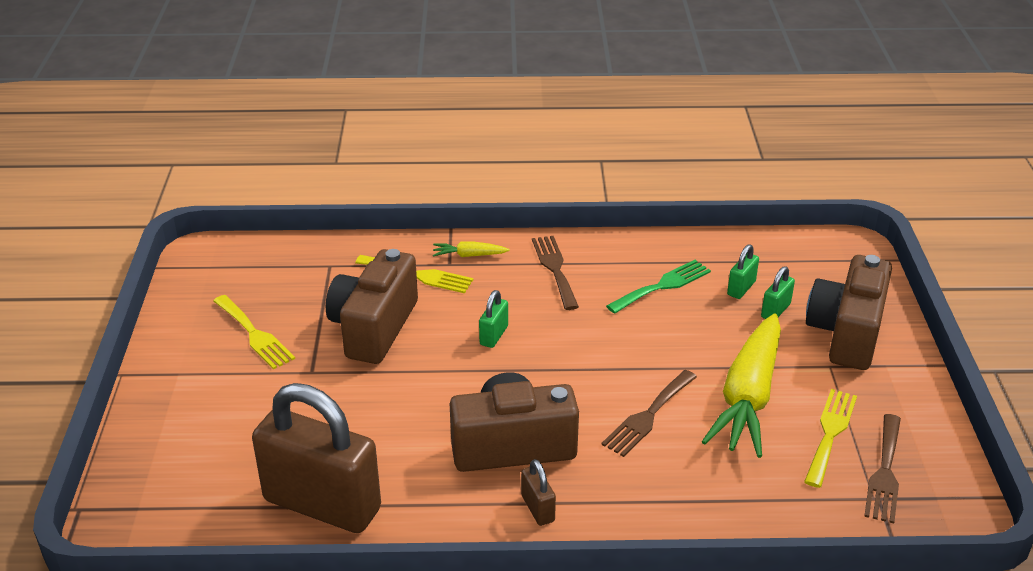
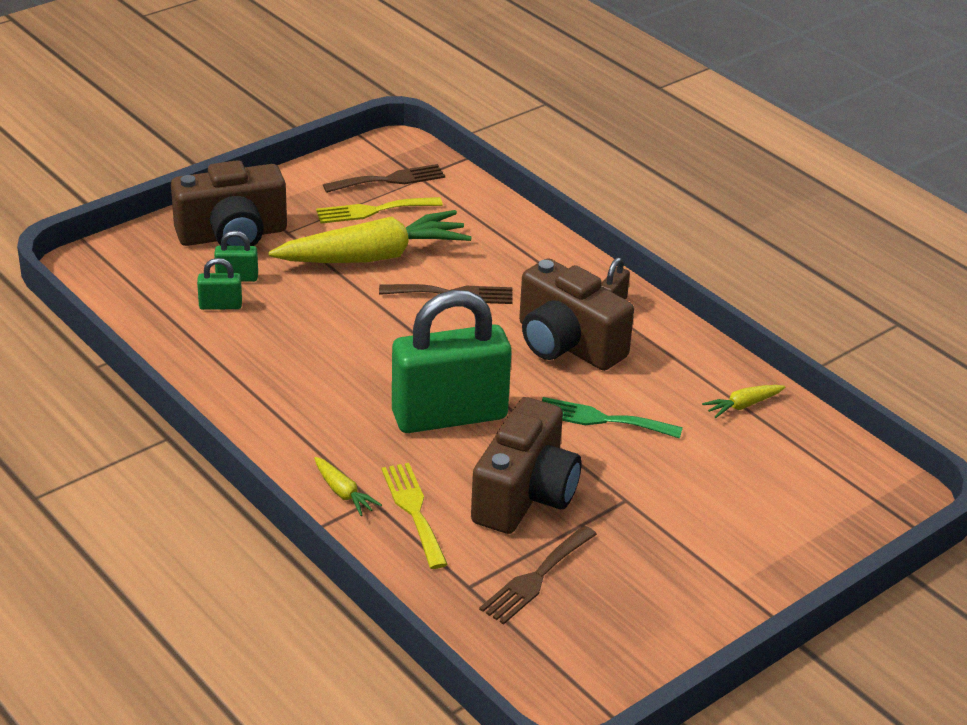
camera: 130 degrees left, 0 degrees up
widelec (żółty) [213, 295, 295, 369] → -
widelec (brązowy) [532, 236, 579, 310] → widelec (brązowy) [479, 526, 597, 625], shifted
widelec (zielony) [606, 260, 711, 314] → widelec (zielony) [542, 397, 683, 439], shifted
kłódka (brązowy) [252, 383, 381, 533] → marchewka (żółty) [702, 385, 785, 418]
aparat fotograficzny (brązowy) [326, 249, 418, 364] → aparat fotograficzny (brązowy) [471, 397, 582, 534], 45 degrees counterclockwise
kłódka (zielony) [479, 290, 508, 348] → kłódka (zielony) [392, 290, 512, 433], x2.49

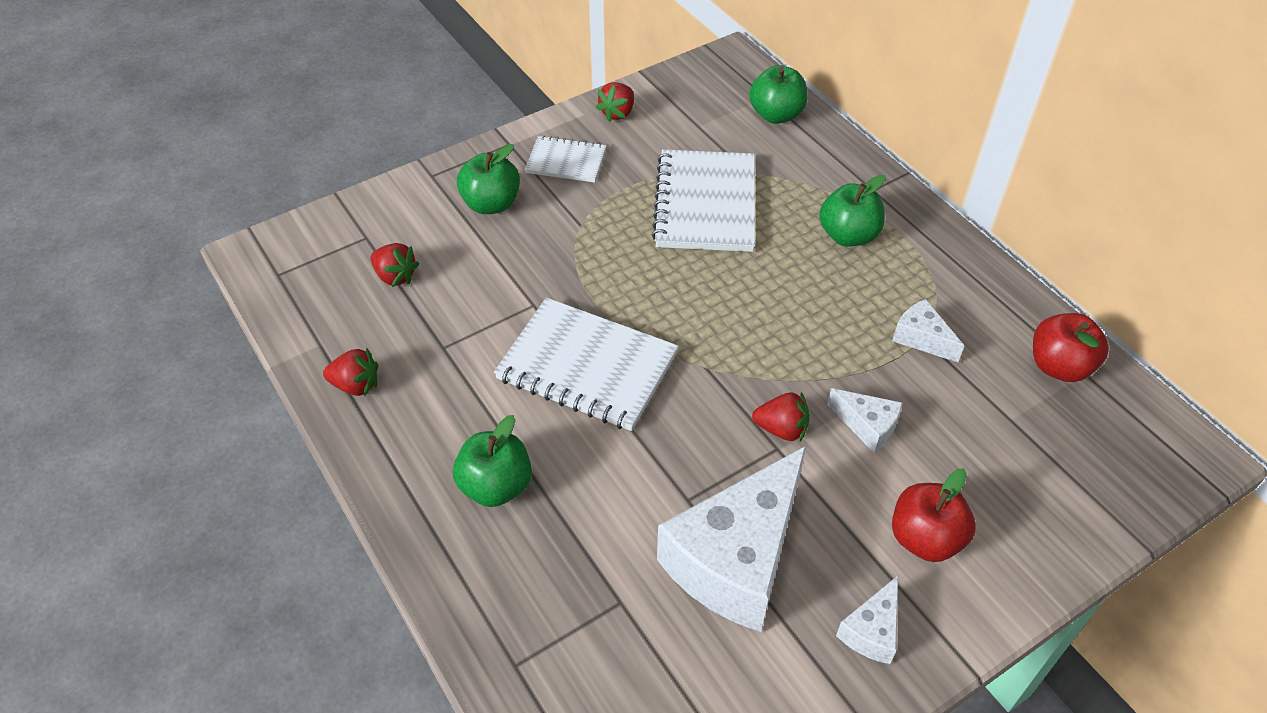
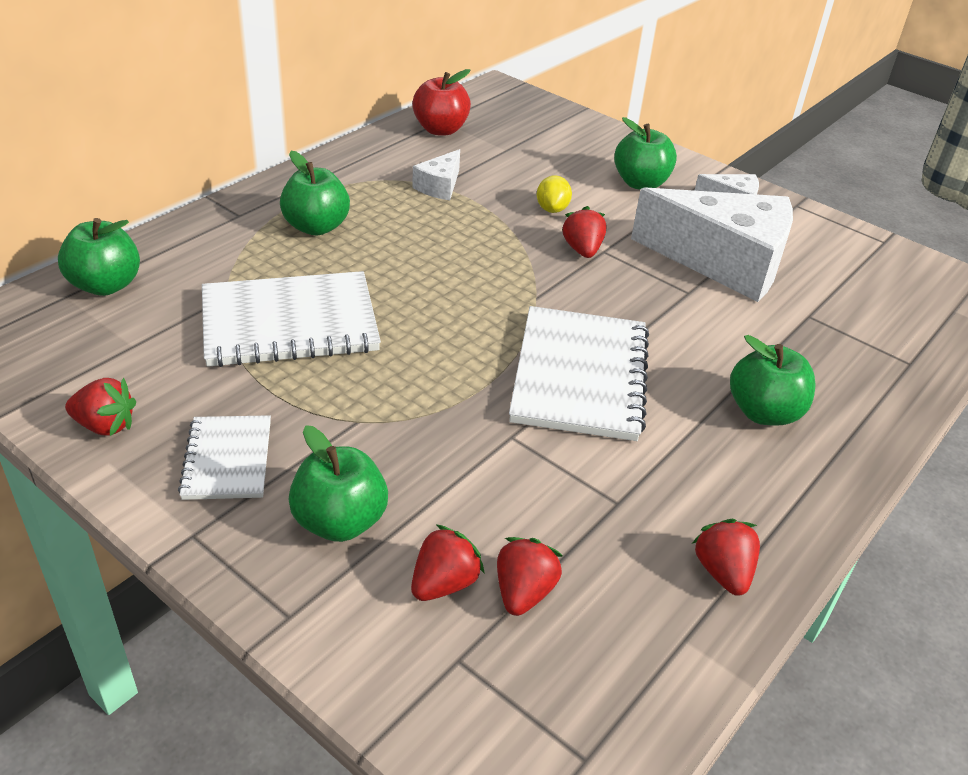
camera: 110 degrees left, 10 degrees down
- → truskawka (czerwony) [411, 524, 485, 601]
ser (biały) [827, 388, 903, 453] → cytryna (żółty) [537, 175, 572, 213]
jabłko (czerwony) [892, 469, 976, 562] → jabłko (zielony) [614, 117, 677, 190]

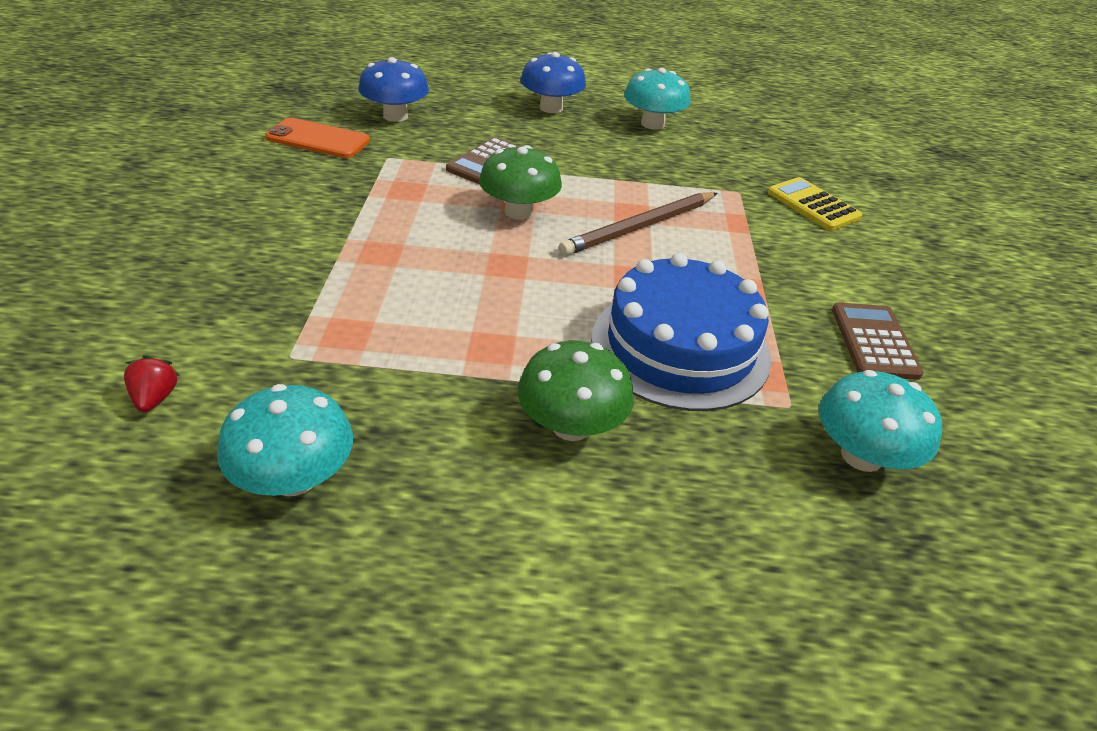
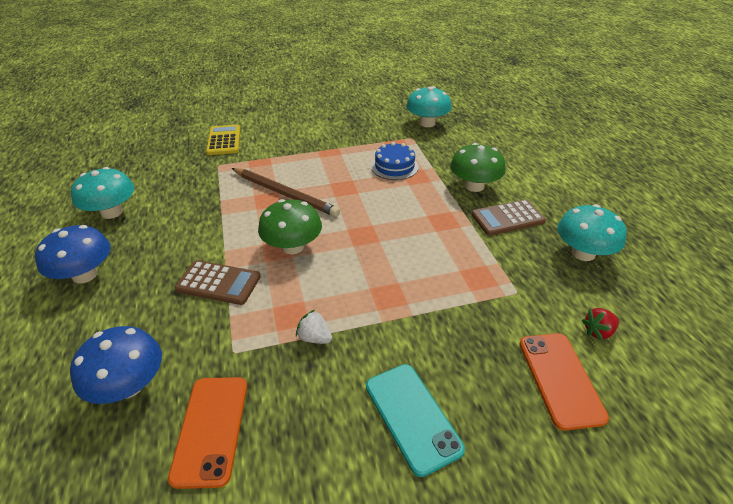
camera: 105 degrees left, 0 degrees up
- → truskawka (biały) [296, 310, 332, 344]
- → telefon (turkusowy) [366, 364, 465, 477]
- → telefon (pomarańczowy) [519, 333, 609, 431]
kalkulator (brązowy) [832, 303, 924, 380] → kalkulator (brązowy) [472, 199, 546, 236], shifted
kalkulator (żółty) [768, 177, 862, 231] → kalkulator (żółty) [206, 124, 240, 155], 135 degrees clockwise
tort (niebieski) [591, 253, 771, 411] → tort (niebieski) [371, 142, 419, 180], x0.52

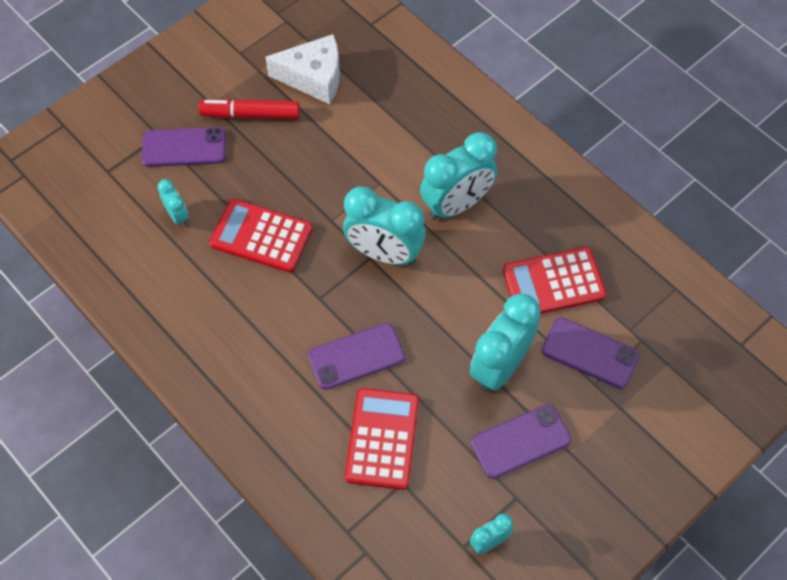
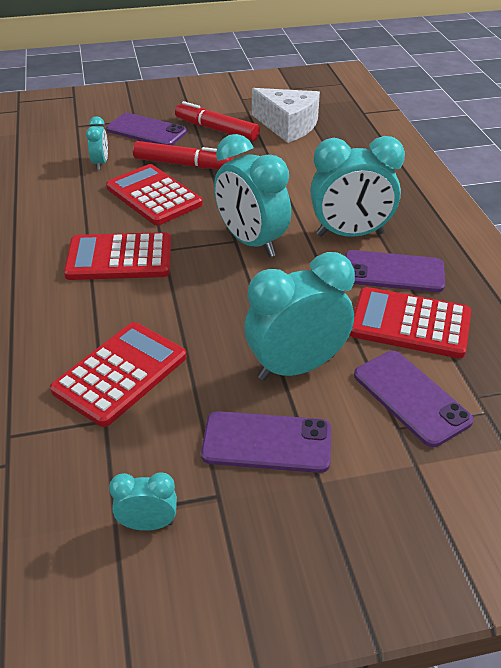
camera: 30 degrees right, 20 degrees down
- → kalkulator (czerwony) [64, 232, 171, 280]
- → flamaster (czerwony) [133, 141, 232, 169]
telefon (fioletowy) [308, 323, 405, 390] → telefon (fioletowy) [345, 250, 445, 292], shifted

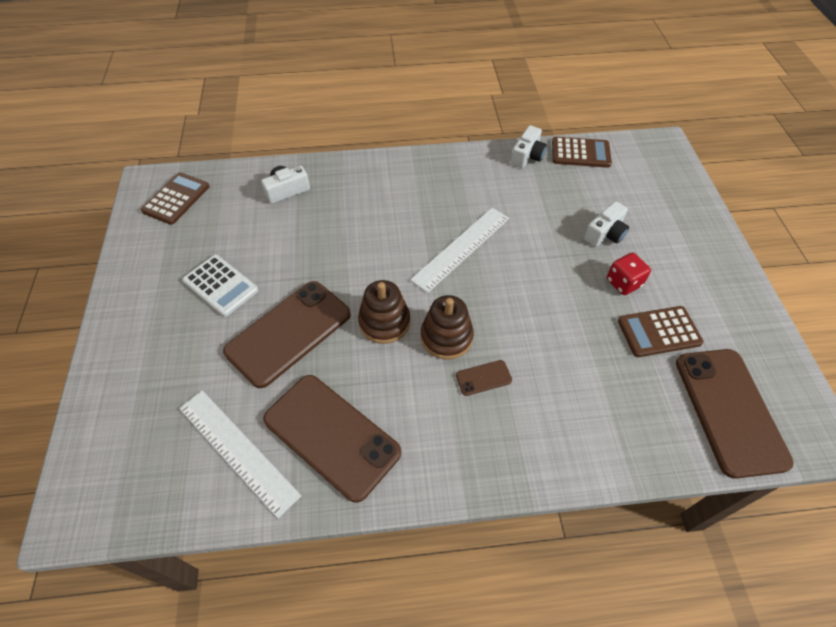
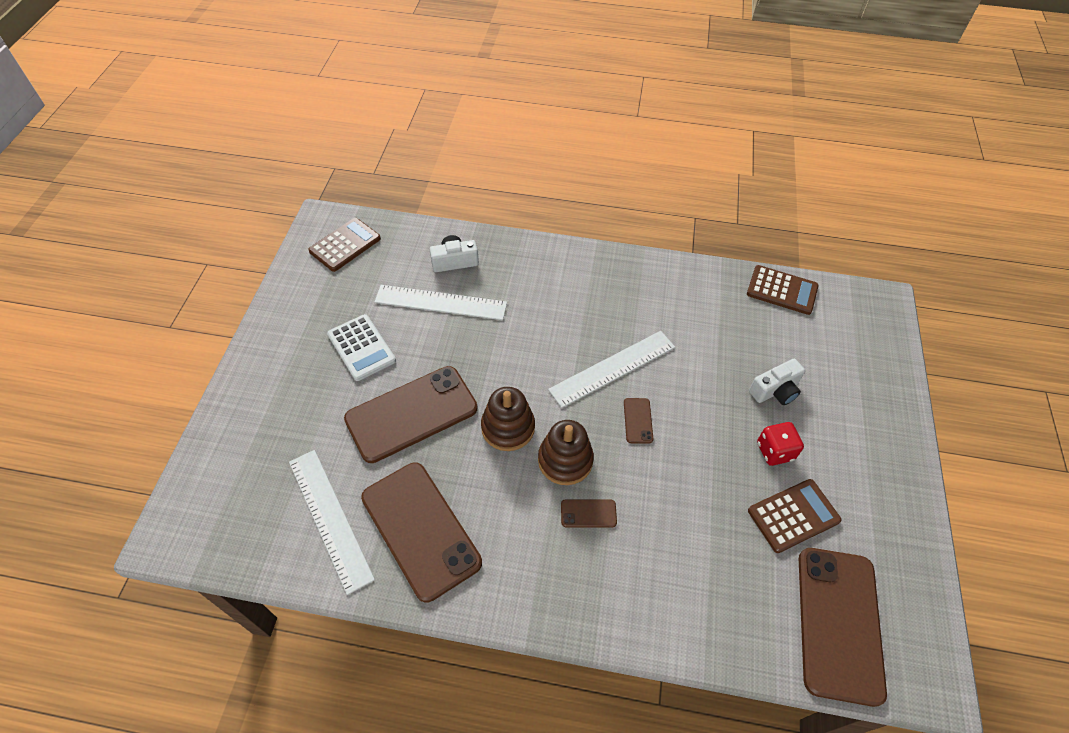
camera: 15 degrees right, 0 degrees up
aparat fotograficzny (biały) [511, 125, 547, 168] → -
- → linijka (biały) [375, 285, 507, 320]
- → telefon (brązowy) [624, 398, 653, 444]
kalkulator (brązowy) [618, 306, 704, 357] → kalkulator (brązowy) [748, 479, 841, 553], 150 degrees clockwise

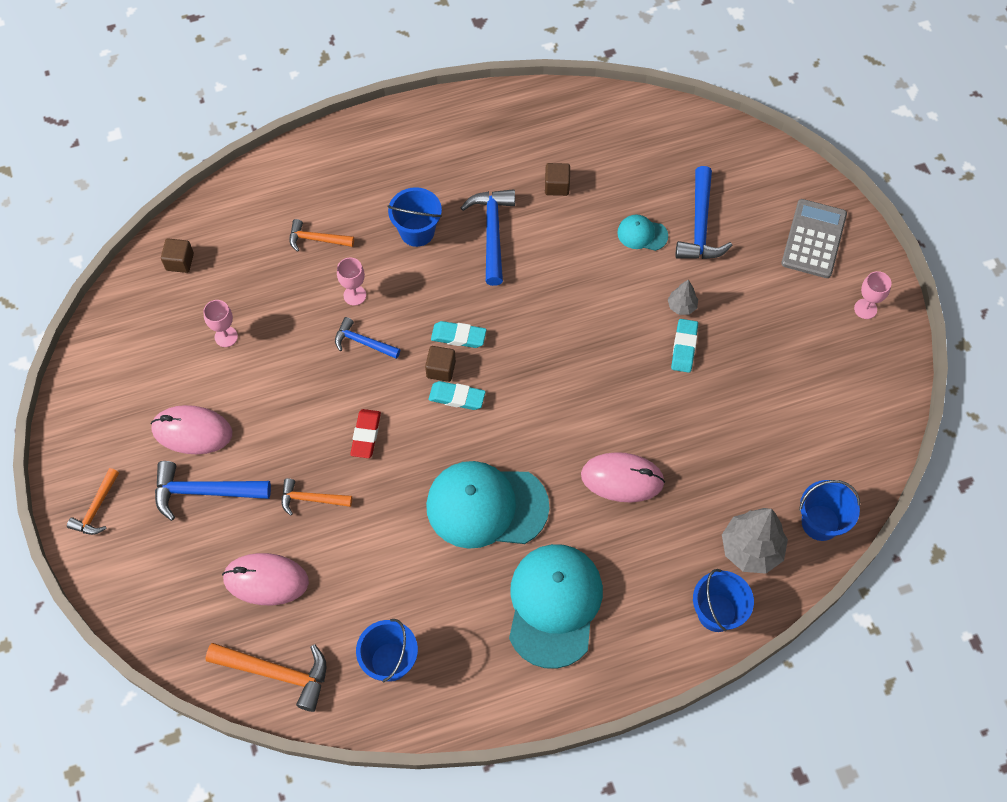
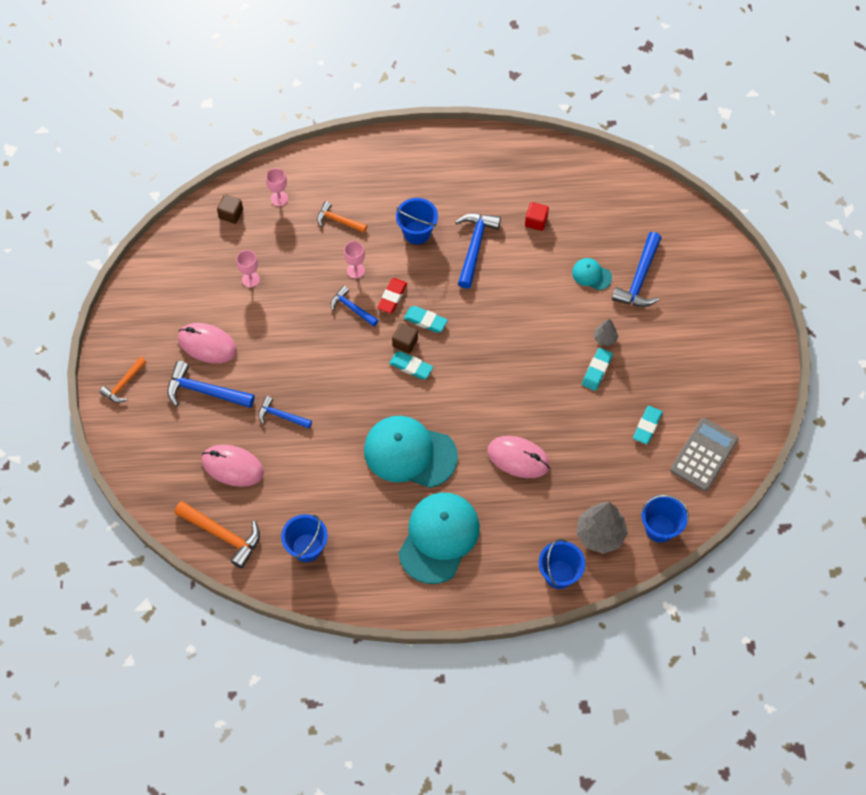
camera: 15 degrees right, 0 degrees up
- → gumka do mazania (turkusowy) [633, 406, 663, 444]
gumka do mazania (czerwony) [350, 409, 381, 458] → gumka do mazania (czerwony) [377, 278, 407, 314], shifted
kalkulator (szary) [781, 199, 847, 278] → kalkulator (szary) [670, 418, 738, 491], shifted
kielich (różowy) [854, 271, 891, 319] → kielich (różowy) [266, 168, 288, 206], shifted
młotek (pomarańczowy) [282, 478, 352, 516] → młotek (niebieski) [259, 396, 312, 429]
sześcian (brązowy) [545, 163, 570, 196] → sześcian (czerwony) [525, 202, 549, 231]

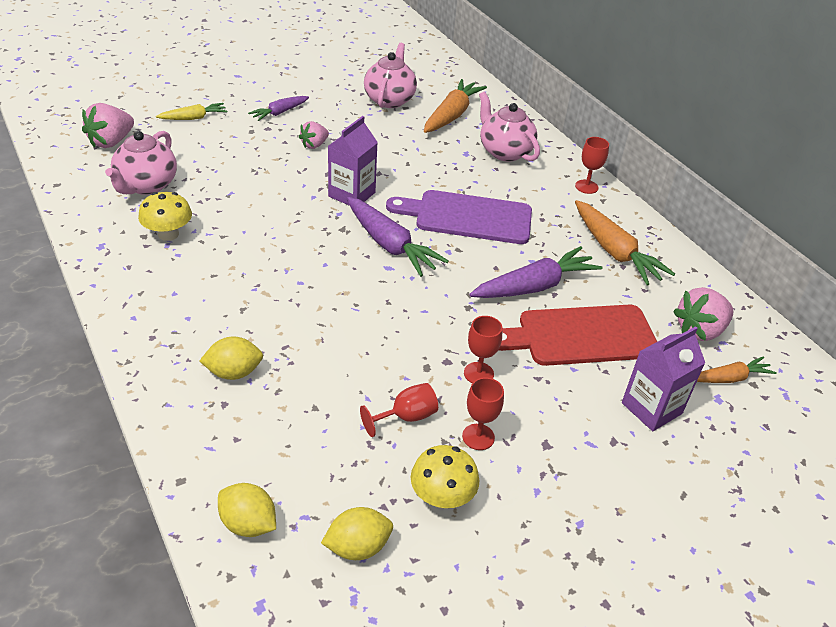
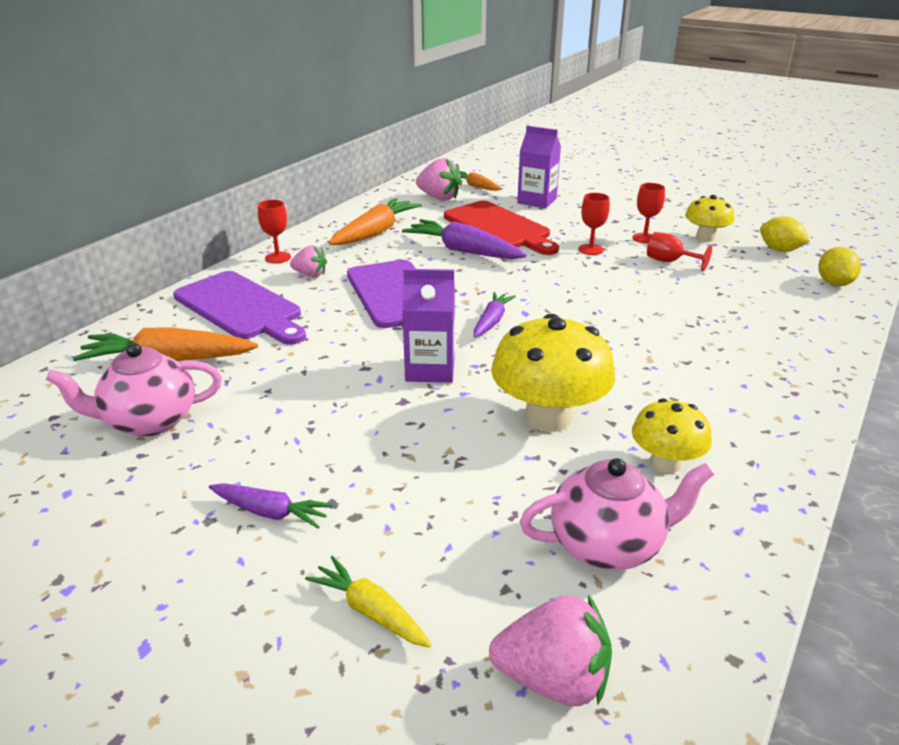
camera: 115 degrees left, 10 degrees down
cytryna (żółty) [199, 336, 263, 380] → -
- → grzyb (żółty) [491, 314, 615, 432]
truskawka (różowy) [299, 121, 329, 149] → truskawka (różowy) [290, 245, 327, 277], shifted
imbryk (różowy) [479, 92, 540, 162] → deska do krojenia (fioletowy) [173, 271, 306, 345]
marchewka (fioletowy) [347, 197, 449, 277] → marchewka (fioletowy) [474, 292, 516, 337], x0.58

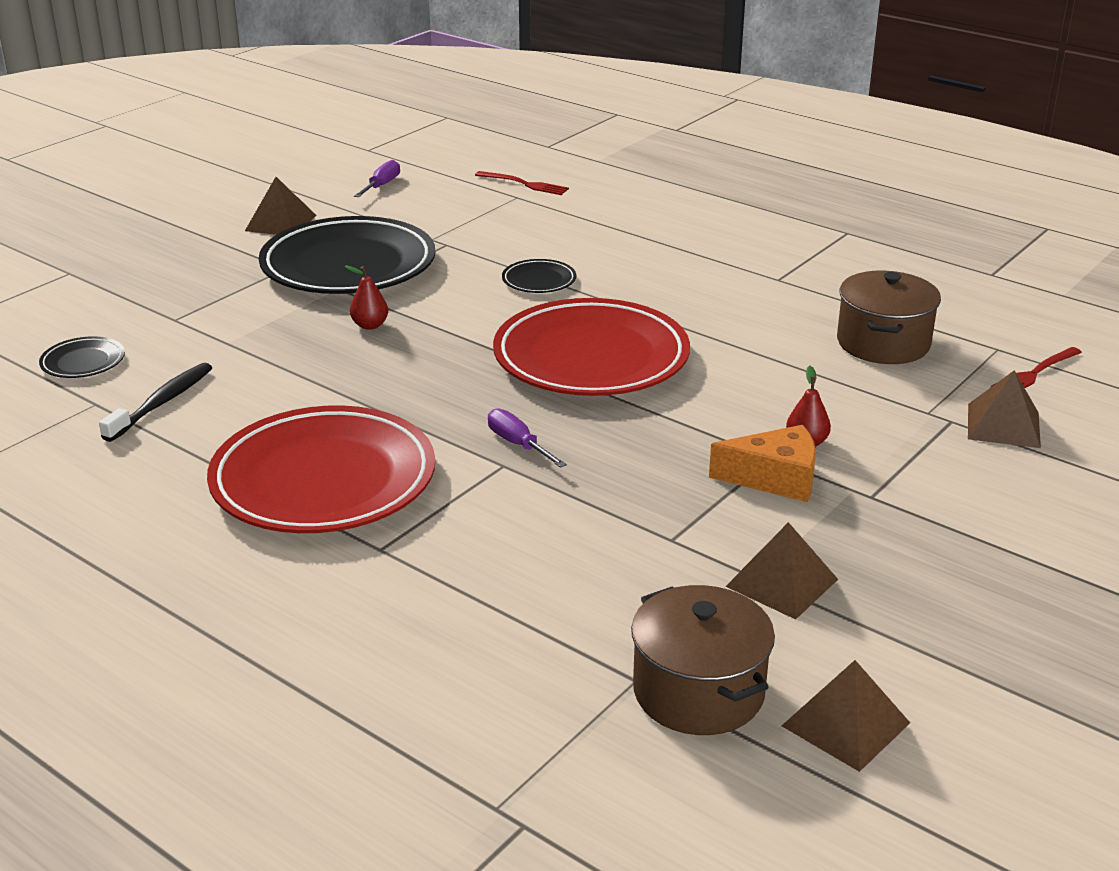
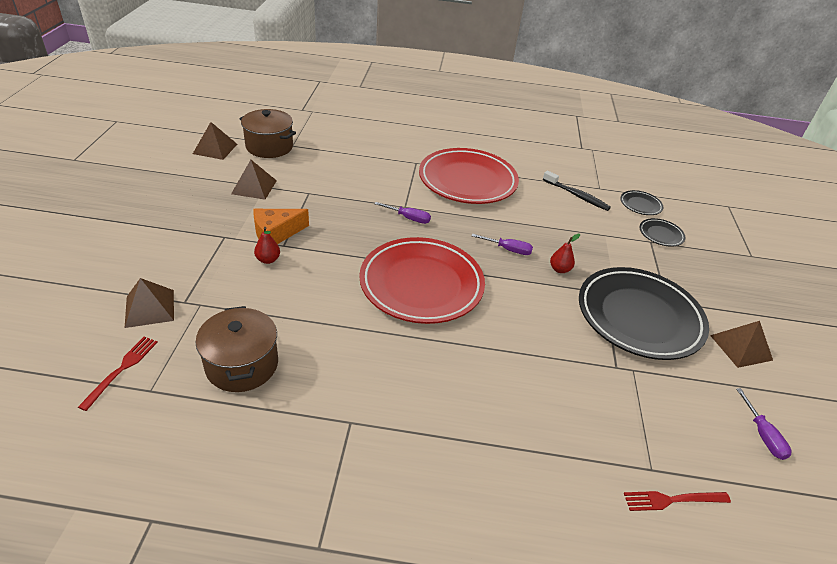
camera: 145 degrees right, 10 degrees up
- → śrubokręt (fioletowy) [471, 234, 533, 255]
talerz (czarny) [502, 259, 576, 293] → talerz (czarny) [640, 218, 686, 247], shifted
szczoteczka do zębów (czarny) [99, 363, 212, 442] → szczoteczka do zębów (czarny) [543, 171, 611, 211], 45 degrees counterclockwise

